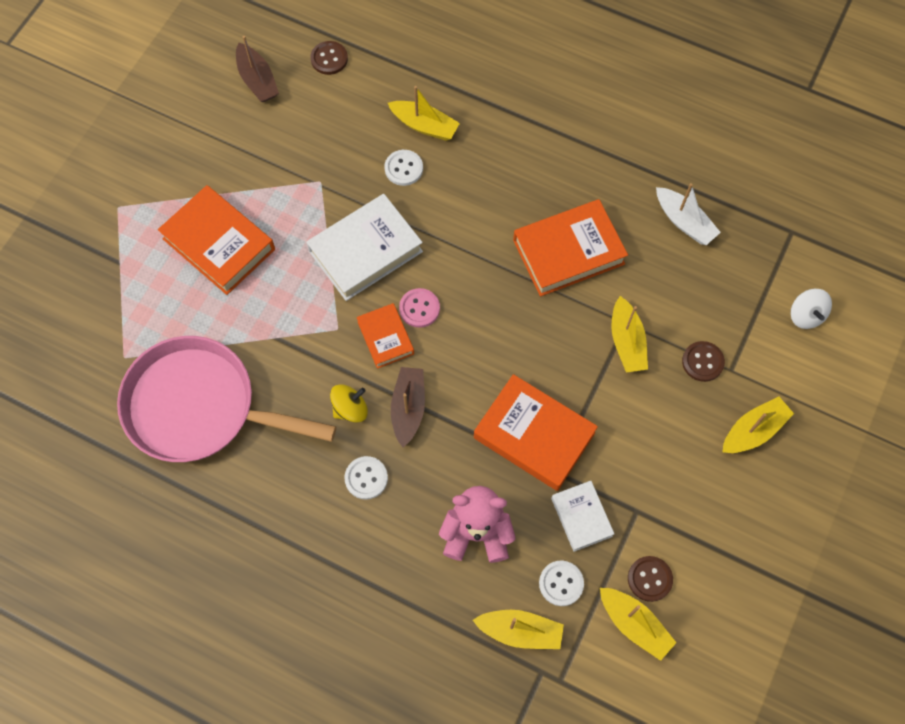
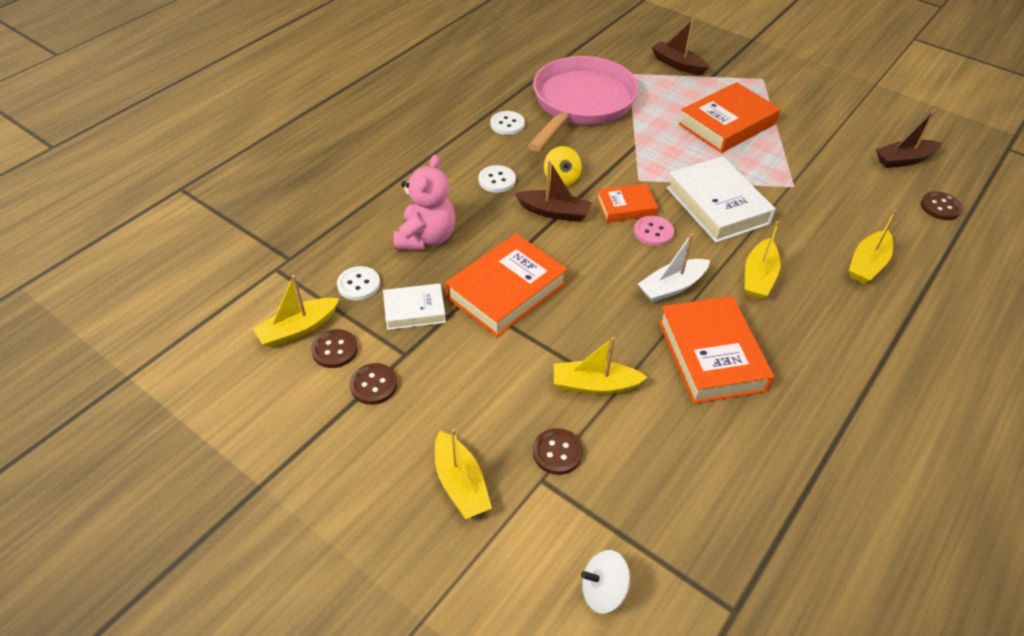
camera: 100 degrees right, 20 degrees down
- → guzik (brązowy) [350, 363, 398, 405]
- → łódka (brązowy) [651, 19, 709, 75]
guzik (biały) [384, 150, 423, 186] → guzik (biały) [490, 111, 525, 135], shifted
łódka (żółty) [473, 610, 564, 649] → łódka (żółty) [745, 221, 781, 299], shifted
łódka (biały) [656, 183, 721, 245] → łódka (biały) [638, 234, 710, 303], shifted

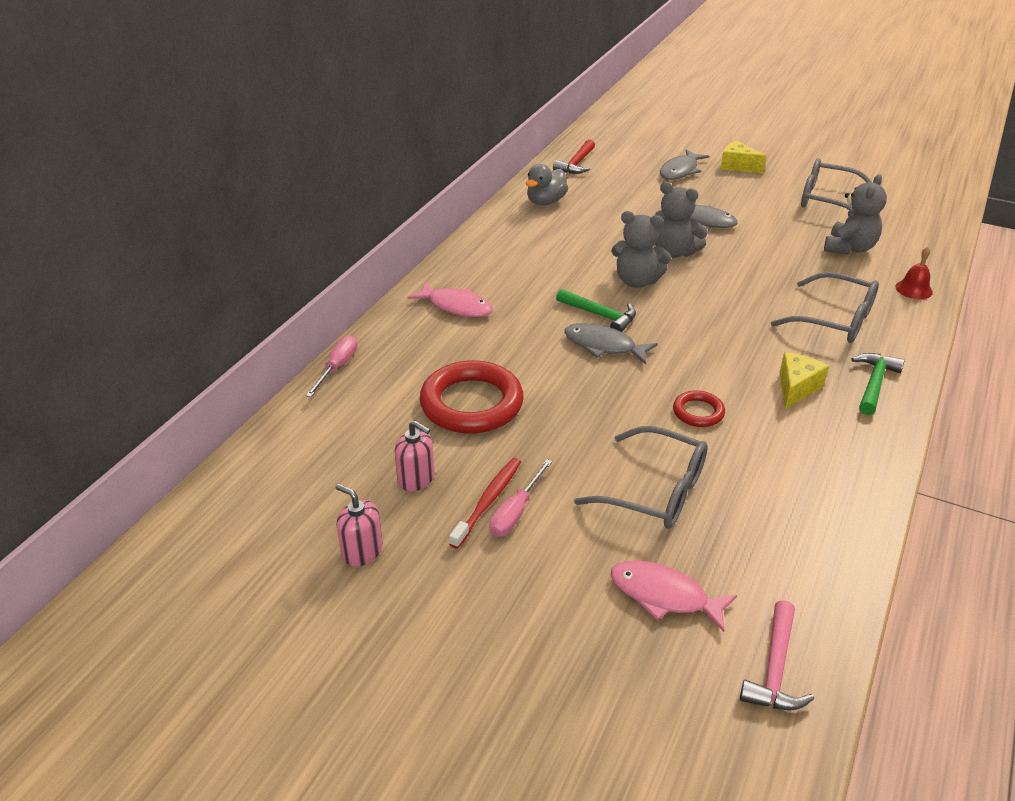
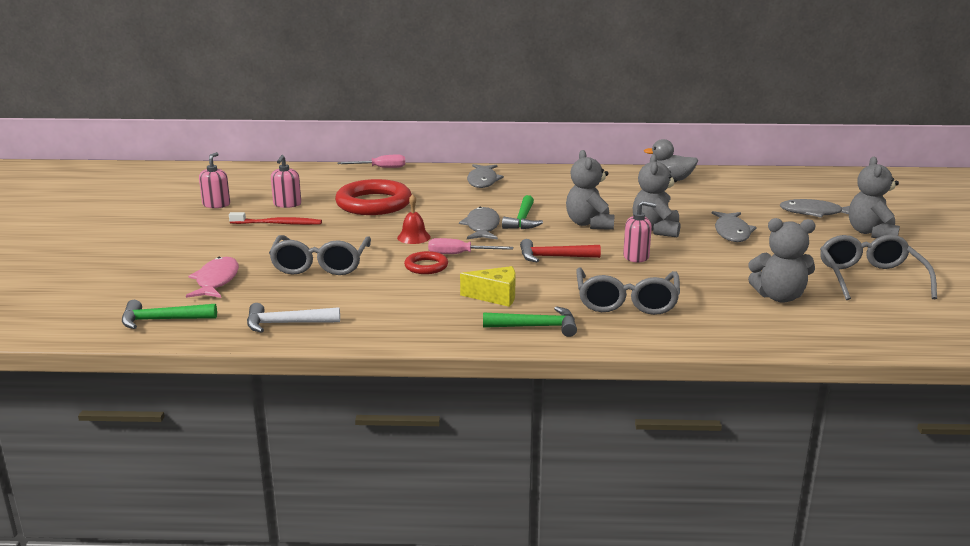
camera: 65 degrees right, 15 degrees down
- → młotek (biały) [247, 303, 340, 333]
- → dozownik mydła (różowy) [623, 201, 656, 262]
śrubokręt (różowy) [489, 459, 552, 537] → śrubokręt (różowy) [428, 238, 513, 254], shifted
młotek (czerwony) [553, 139, 595, 174] → młotek (czerwony) [520, 239, 601, 262], shifted
dzwonek (czerwony) [895, 247, 933, 299] → dzwonek (czerwony) [397, 194, 431, 244], shifted
ser (żółty) [721, 141, 766, 173] → miś (szary) [849, 157, 900, 238]
ryba (różowy) [408, 281, 493, 317] → ryba (szary) [467, 164, 504, 188]
młotek (różowy) [740, 600, 814, 710] → młotek (zielony) [122, 300, 217, 329]

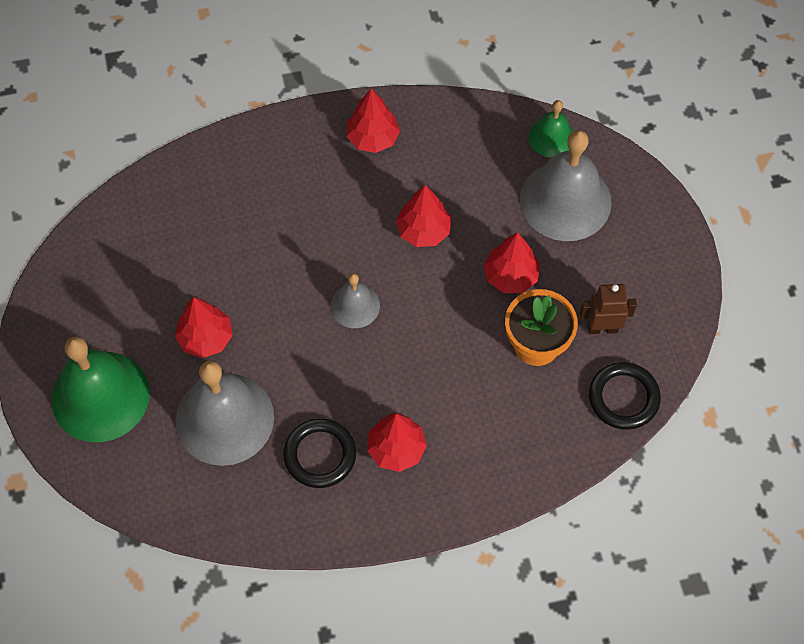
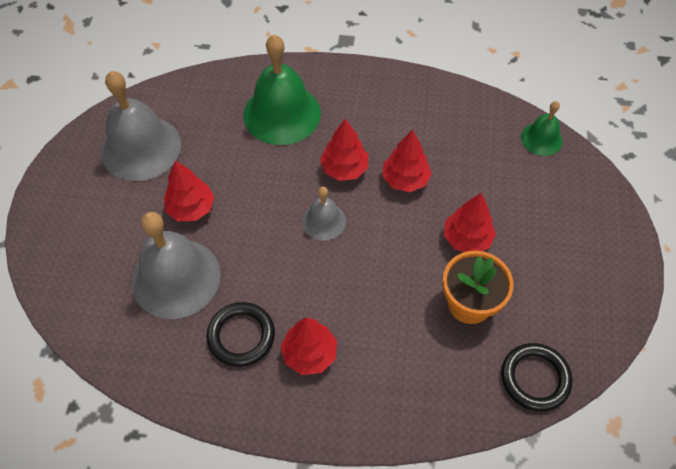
camera: 20 degrees right, 5 degrees down
robot (brązowy) [580, 284, 637, 334] → -
dzwonek (zielony) [51, 337, 150, 442] → dzwonek (zielony) [244, 35, 321, 145], shifted
drzewko (czerwony) [346, 88, 400, 153] → drzewko (czerwony) [320, 119, 368, 181], shifted
dzwonek (szary) [520, 130, 612, 241] → dzwonek (szary) [101, 71, 181, 181], shifted

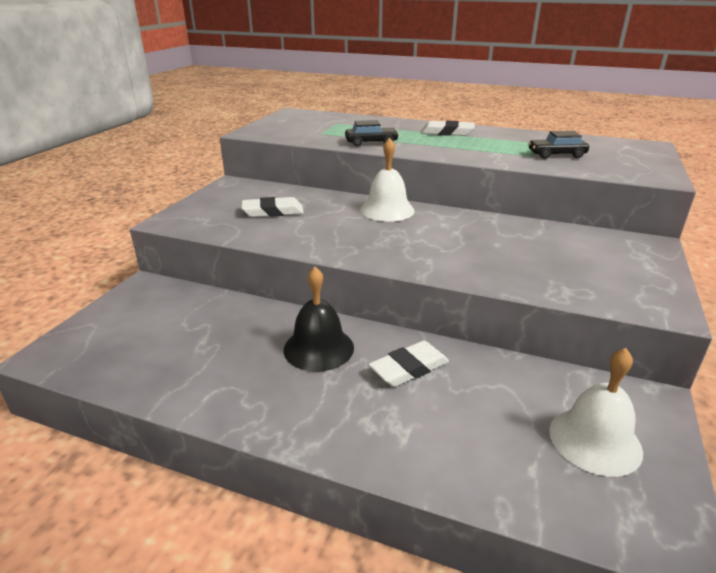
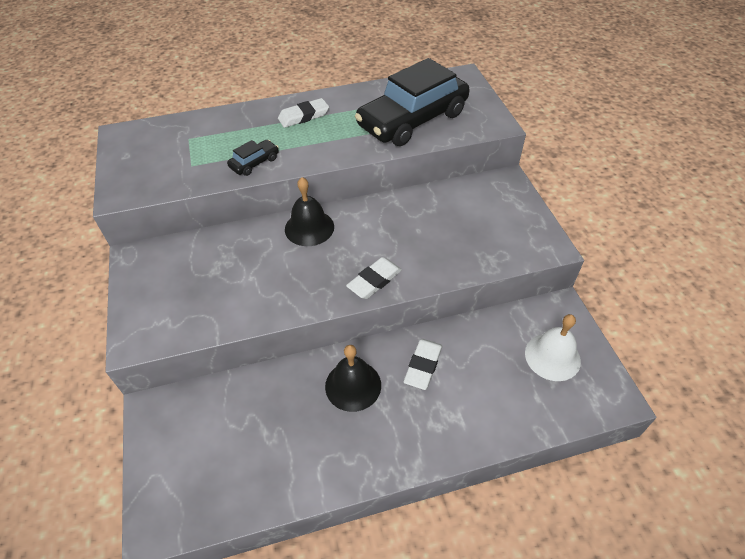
camera: 35 degrees left, 20 degrees up
gumka do mazania (biały) [241, 197, 304, 217] → gumka do mazania (biały) [346, 257, 402, 299], shifted
dzwonek (biały) [360, 138, 415, 222] → dzwonek (czarny) [285, 177, 334, 246]
samochód (czarny) [528, 131, 589, 159] → samochód (czarny) [355, 58, 469, 146], x2.44

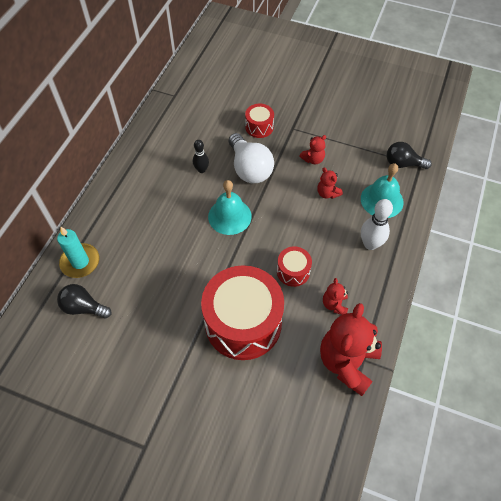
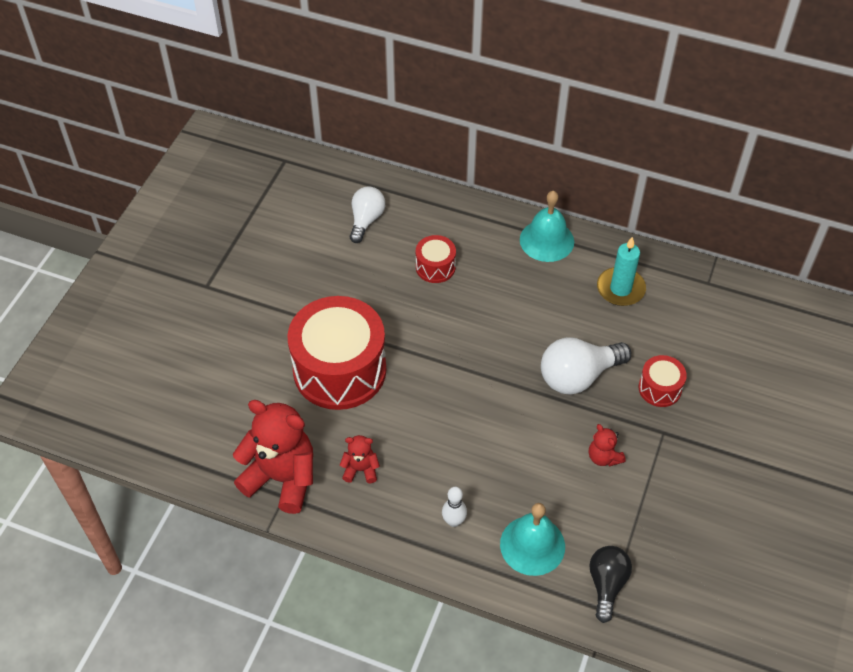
camera: 90 degrees right, 5 degrees down
kręgiel (czarny) [193, 140, 209, 173] → -
miś (czerwony) [317, 167, 343, 199] → -
świeca (turkusowy) [57, 227, 99, 278] → świeca (turkusowy) [597, 237, 646, 306], shifted
dzwonek (turkusowy) [208, 180, 252, 235] → dzwonek (turkusowy) [520, 191, 574, 262], shifted
bęben (czerwony) [277, 246, 312, 287] → bęben (czerwony) [416, 235, 456, 283], shifted
żarówka (czarny) [57, 284, 111, 318] → żarówka (biały) [350, 186, 385, 243]
kręgiel (biały) [361, 199, 393, 250] → kręgiel (biały) [442, 487, 467, 527], x0.64

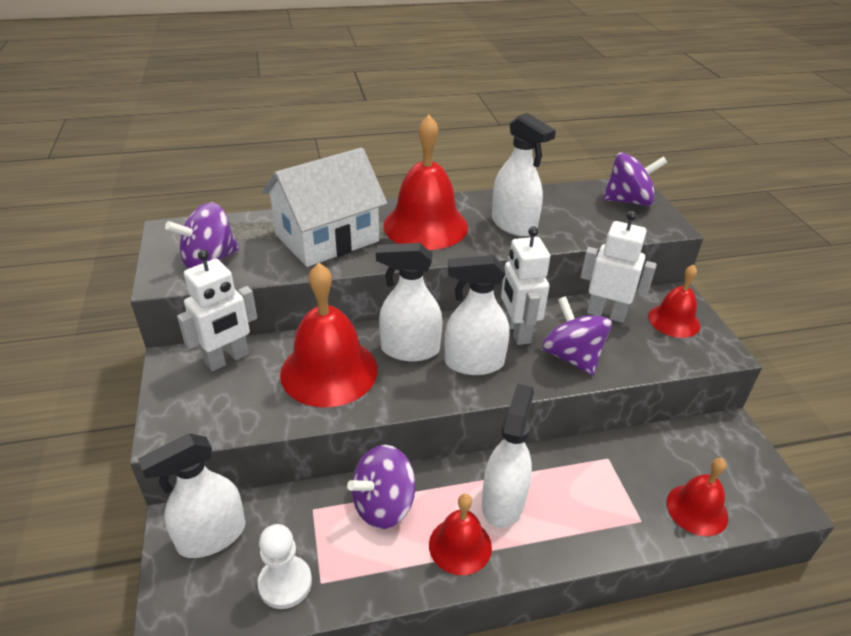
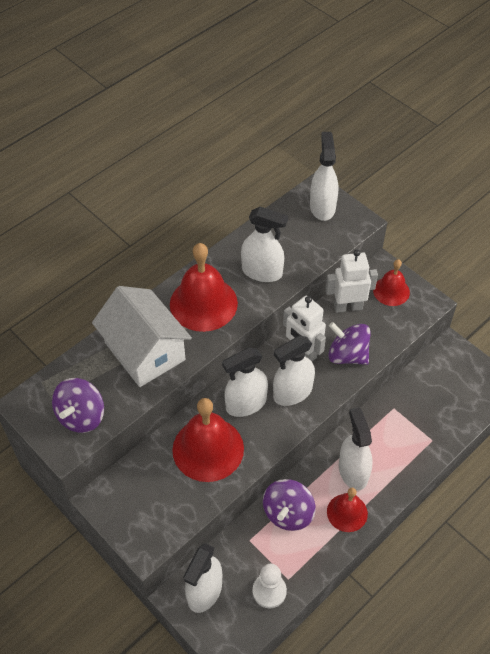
camera: 30 degrees left, 15 degrees up
robot (biały) [177, 250, 257, 371] → -
dzwonek (czerwony) [667, 458, 728, 536] → -
bączek (fioletowy) [603, 152, 668, 206] → spryskiwacz (biały) [310, 132, 338, 221]
domek (biały) [261, 148, 387, 267] → domek (biały) [92, 286, 192, 387], 60 degrees counterclockwise

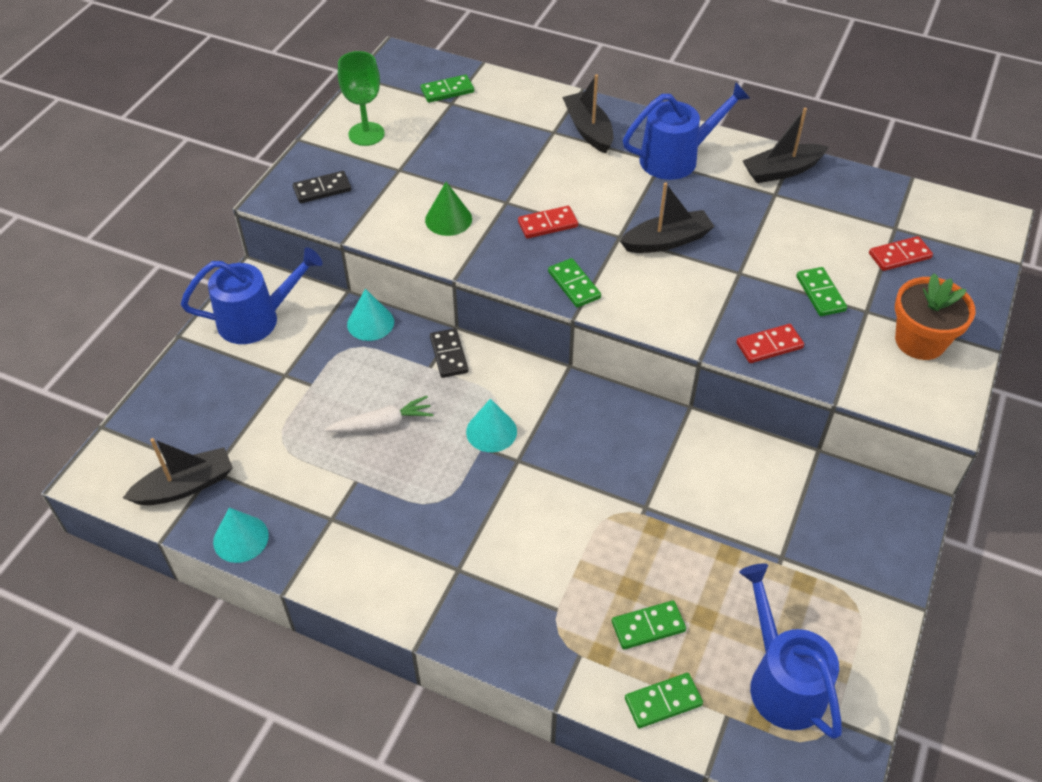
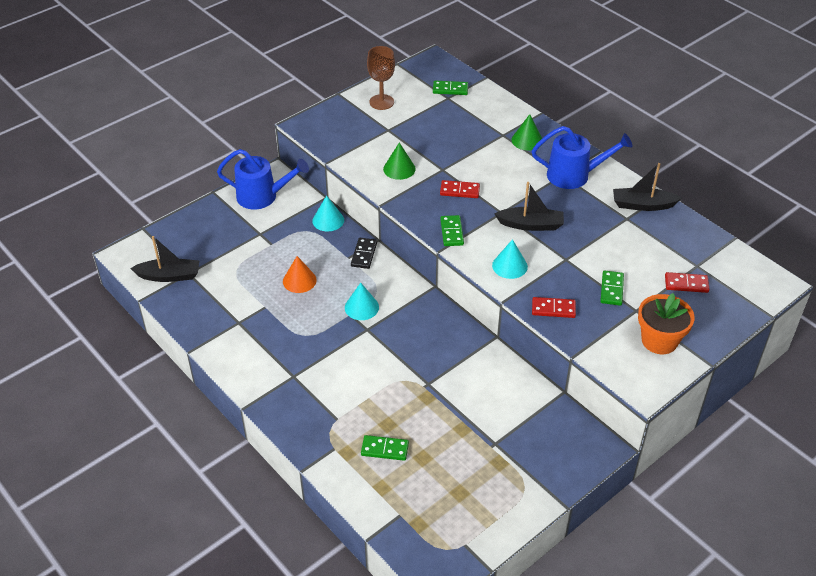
camera: 25 degrees right, 5 degrees down
kostka domina (czarny) [293, 171, 351, 203] → -
kostka domina (zielony) [625, 673, 703, 728] → -
konewka (niebieski) [739, 563, 842, 739] → -
stożek (turkusowy) [213, 508, 269, 563] → stożek (turkusowy) [492, 239, 528, 279], shifted
marchewka (biały) [325, 396, 434, 432] → stożek (pomarańczowy) [283, 256, 317, 293]
łódka (czarny) [562, 74, 613, 154] → stożek (zielony) [511, 114, 542, 150]
kielich (zielony) [338, 51, 385, 146] → kielich (brązowy) [367, 46, 395, 110]

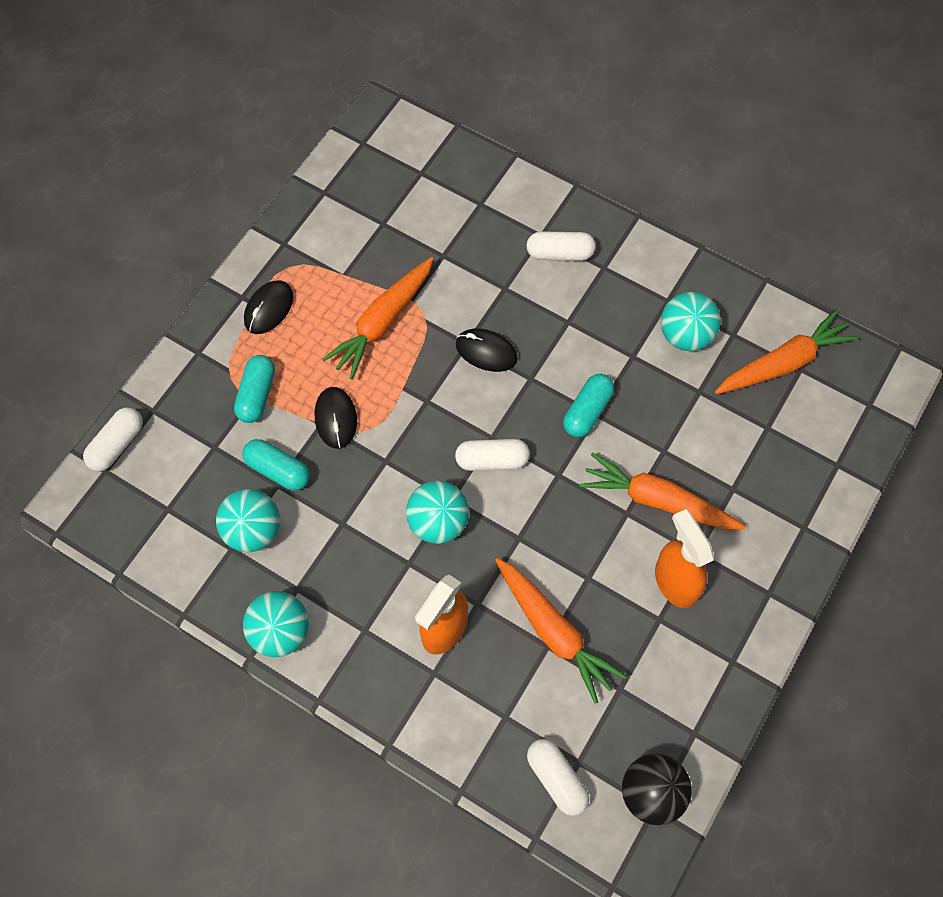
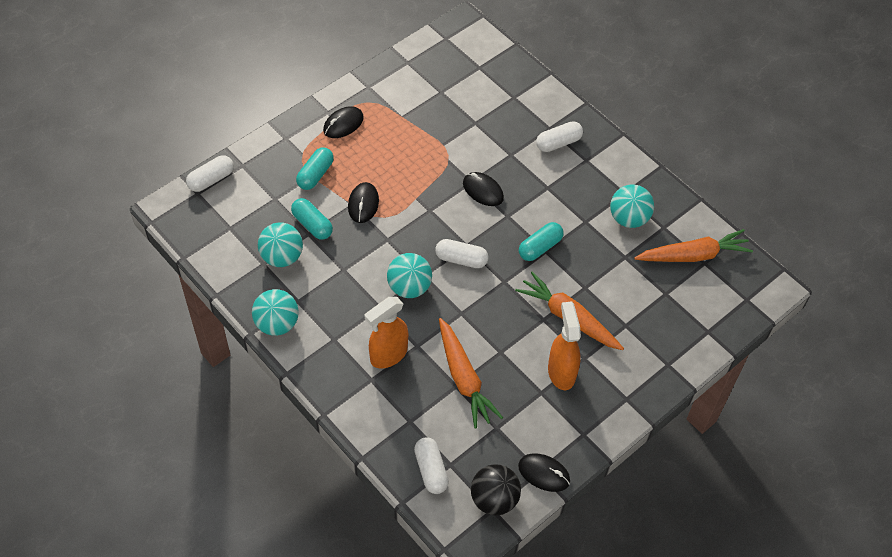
camera: 15 degrees right, 10 degrees down
marchewka (pomarańczowy) [323, 257, 434, 379] → -
- → myszka (czarny) [518, 453, 570, 492]
kapsułka (biały) [526, 232, 596, 261] → kapsułka (biały) [536, 121, 583, 152], 45 degrees counterclockwise

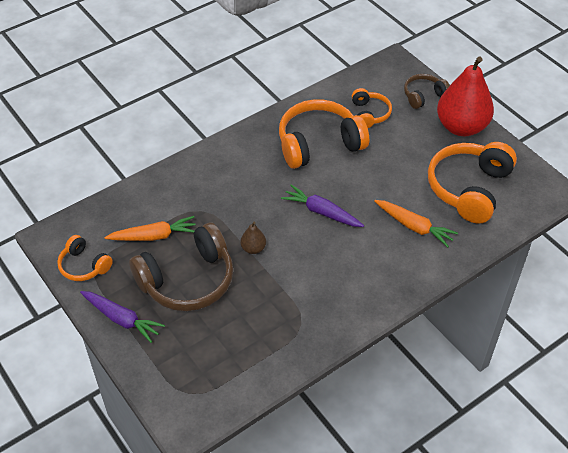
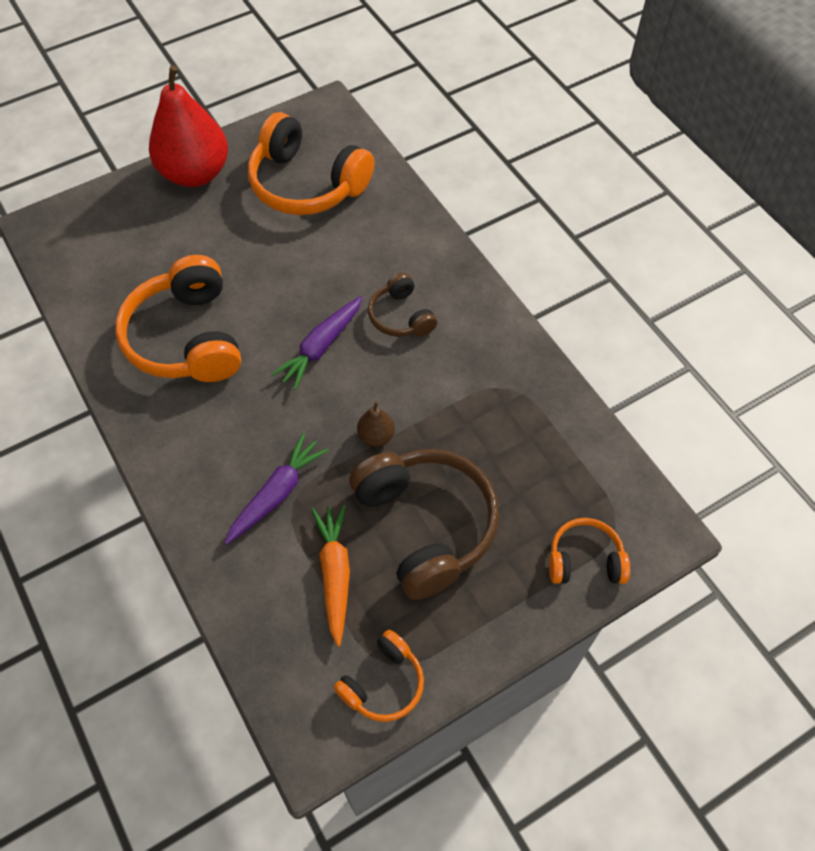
camera: 85 degrees left, 10 degrees up
marchewka (pomarańczowy) [374, 200, 458, 247] → -
marchewka (fioletowy) [80, 291, 165, 343] → marchewka (fioletowy) [224, 433, 329, 545], shifted
słuchawki (pomarańczowy) [352, 88, 392, 128] → słuchawki (pomarańczowy) [549, 518, 630, 584], shifted
słuchawki (brązowy) [404, 74, 450, 109] → słuchawki (brązowy) [368, 273, 437, 337], shifted

